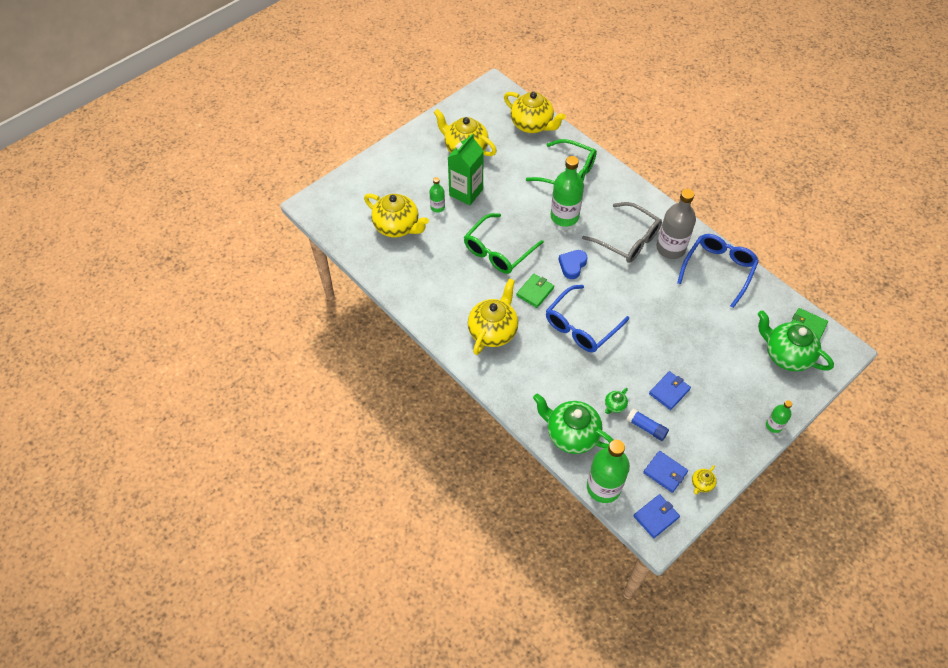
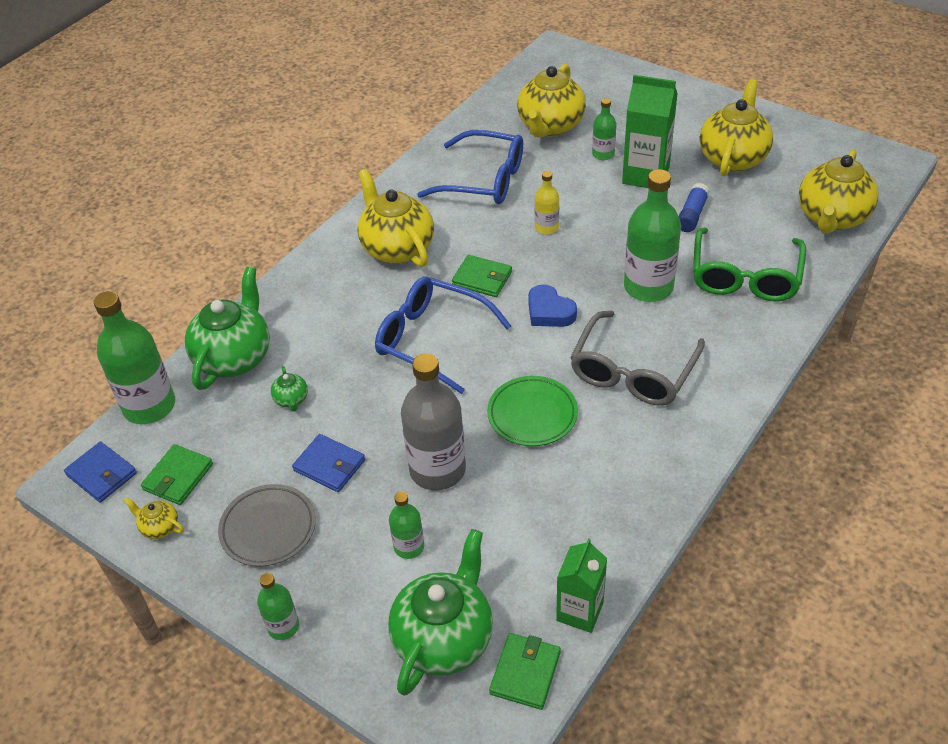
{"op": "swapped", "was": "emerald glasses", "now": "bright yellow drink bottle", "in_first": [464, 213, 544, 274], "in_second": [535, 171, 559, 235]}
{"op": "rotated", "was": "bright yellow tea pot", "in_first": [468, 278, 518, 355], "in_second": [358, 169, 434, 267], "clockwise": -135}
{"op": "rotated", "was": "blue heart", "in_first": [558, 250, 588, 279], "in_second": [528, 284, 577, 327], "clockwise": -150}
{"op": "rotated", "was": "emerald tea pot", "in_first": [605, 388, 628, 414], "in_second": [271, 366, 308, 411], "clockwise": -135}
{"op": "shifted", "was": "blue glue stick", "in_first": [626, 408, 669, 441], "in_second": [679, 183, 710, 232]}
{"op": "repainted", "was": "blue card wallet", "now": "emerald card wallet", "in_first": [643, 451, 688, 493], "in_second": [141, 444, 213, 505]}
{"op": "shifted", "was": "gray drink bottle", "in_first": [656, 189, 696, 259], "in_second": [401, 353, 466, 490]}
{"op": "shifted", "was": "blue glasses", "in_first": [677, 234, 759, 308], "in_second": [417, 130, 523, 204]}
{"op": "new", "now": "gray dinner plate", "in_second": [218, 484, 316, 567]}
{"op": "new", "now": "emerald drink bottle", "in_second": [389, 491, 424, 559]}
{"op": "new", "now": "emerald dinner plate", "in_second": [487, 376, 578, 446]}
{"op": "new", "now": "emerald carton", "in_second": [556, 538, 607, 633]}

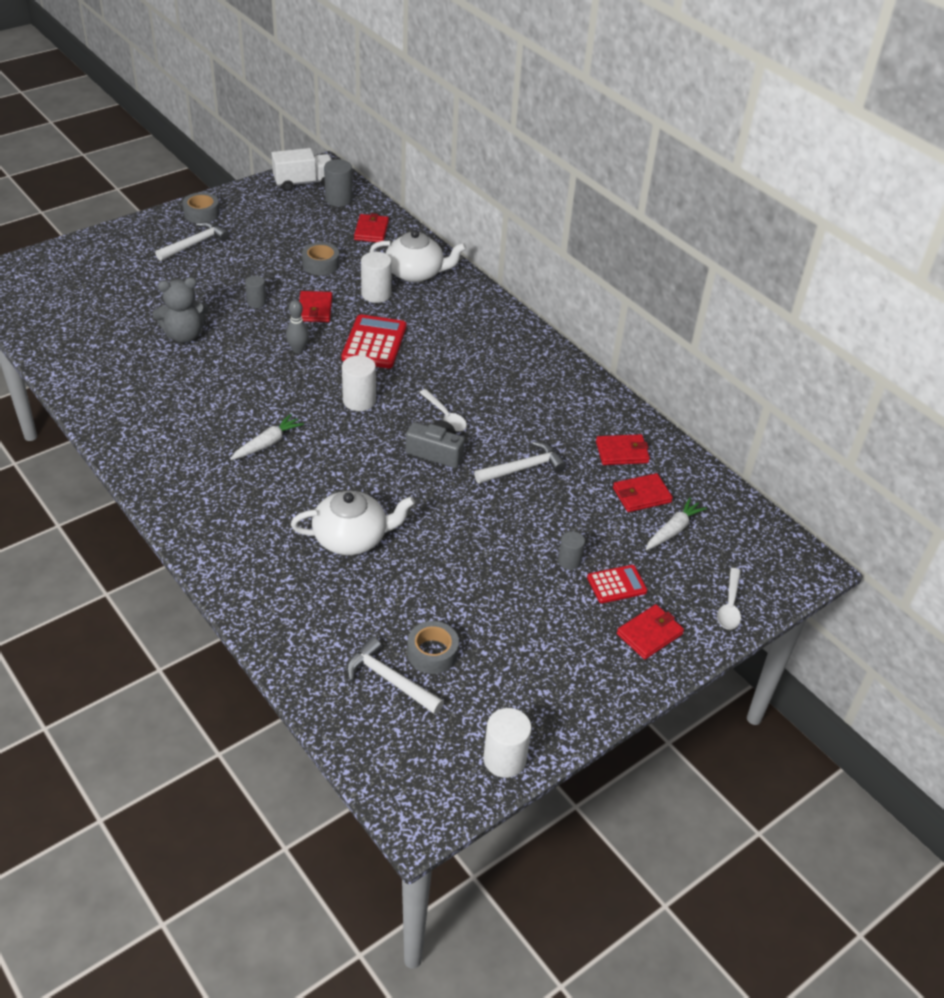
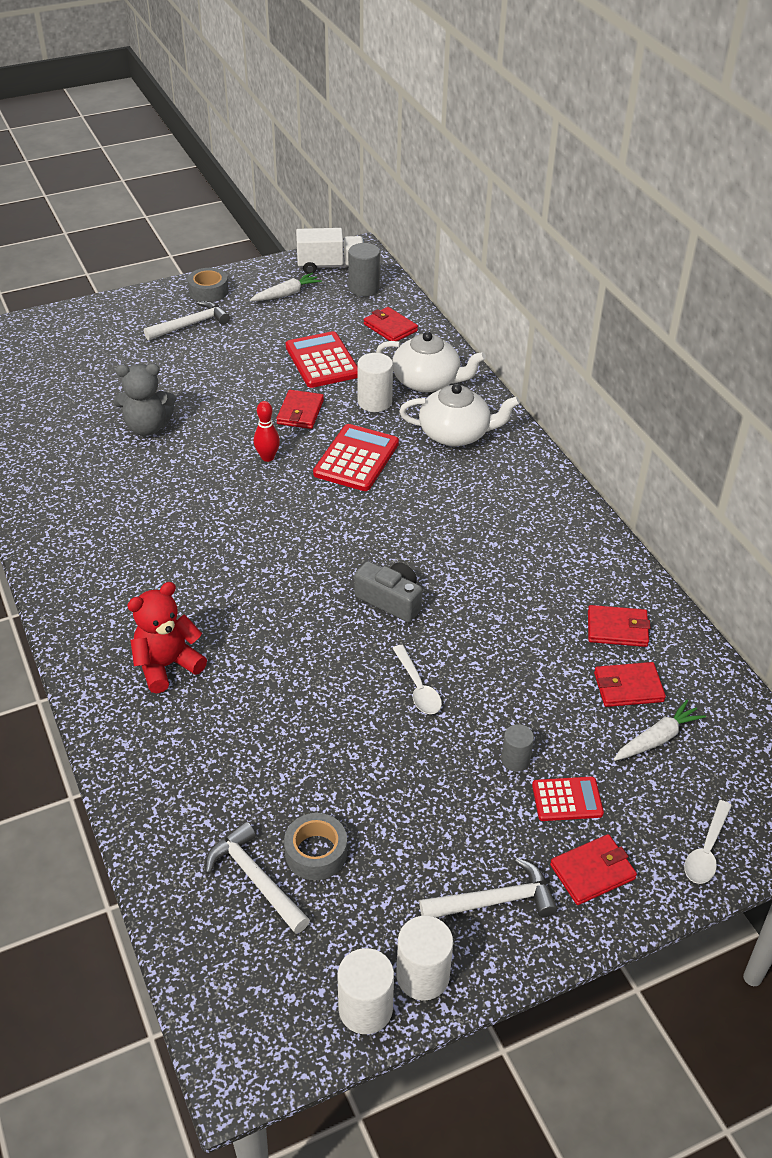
{"op": "shifted", "was": "snow-white carrot", "in_first": [230, 414, 304, 460], "in_second": [250, 273, 322, 301]}
{"op": "gone", "was": "gray cylinder shape", "in_first": [245, 276, 266, 308]}
{"op": "repainted", "was": "gray tenpin", "now": "red tenpin", "in_first": [286, 300, 309, 353], "in_second": [254, 401, 280, 462]}
{"op": "shifted", "was": "snow-white tea pot", "in_first": [291, 491, 415, 555], "in_second": [399, 384, 520, 446]}
{"op": "swapped", "was": "gray sticky tape", "now": "red adding machine", "in_first": [302, 242, 340, 275], "in_second": [286, 331, 358, 388]}
{"op": "shifted", "was": "snow-white cylinder shape", "in_first": [342, 355, 376, 411], "in_second": [396, 916, 453, 1000]}
{"op": "rotated", "was": "red card wallet", "in_first": [354, 213, 389, 242], "in_second": [364, 307, 418, 341], "clockwise": -60}
{"op": "shifted", "was": "snow-white teaspoon", "in_first": [419, 389, 467, 431], "in_second": [392, 645, 442, 714]}
{"op": "shifted", "was": "snow-white hammer", "in_first": [474, 441, 566, 484], "in_second": [419, 858, 557, 918]}
{"op": "new", "now": "red teddy bear", "in_second": [127, 582, 207, 693]}

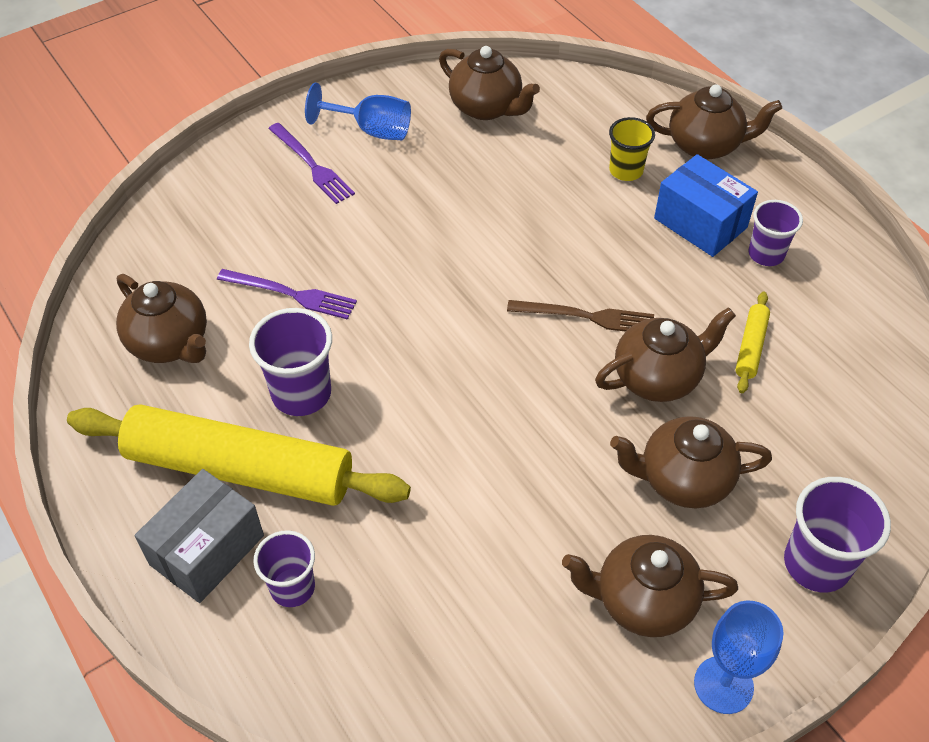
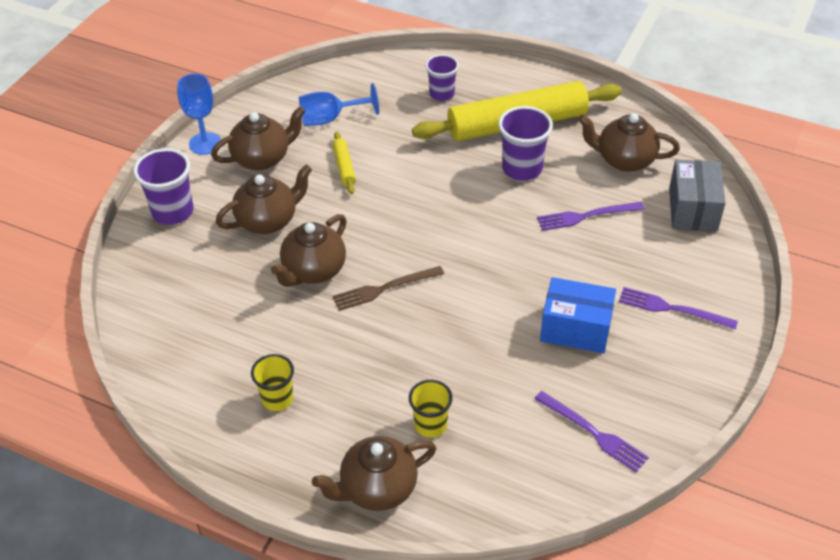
{"op": "shifted", "was": "gray package", "in_first": [135, 469, 264, 603], "in_second": [669, 159, 726, 231]}
{"op": "shifted", "was": "blue wine glass", "in_first": [305, 83, 411, 140], "in_second": [299, 83, 379, 126]}
{"op": "swapped", "was": "dark brown tea pot", "now": "royal purple fork", "in_first": [439, 46, 540, 120], "in_second": [534, 391, 649, 472]}
{"op": "shifted", "was": "blue package", "in_first": [654, 154, 758, 257], "in_second": [540, 277, 616, 353]}
{"op": "shifted", "was": "bright yellow dough roller", "in_first": [735, 292, 770, 393], "in_second": [333, 132, 356, 194]}
{"op": "repainted", "was": "royal purple tumbler", "now": "bright yellow tumbler", "in_first": [749, 200, 803, 266], "in_second": [251, 354, 294, 411]}

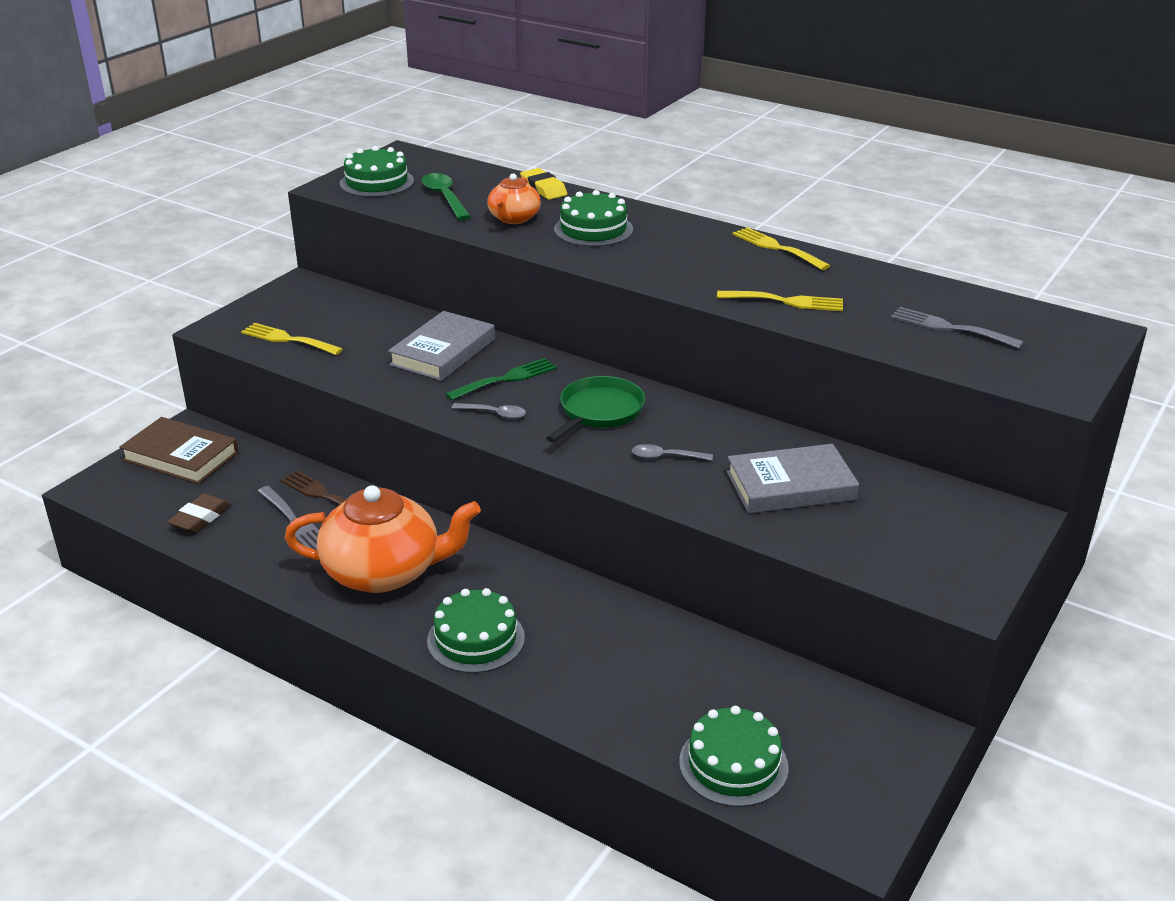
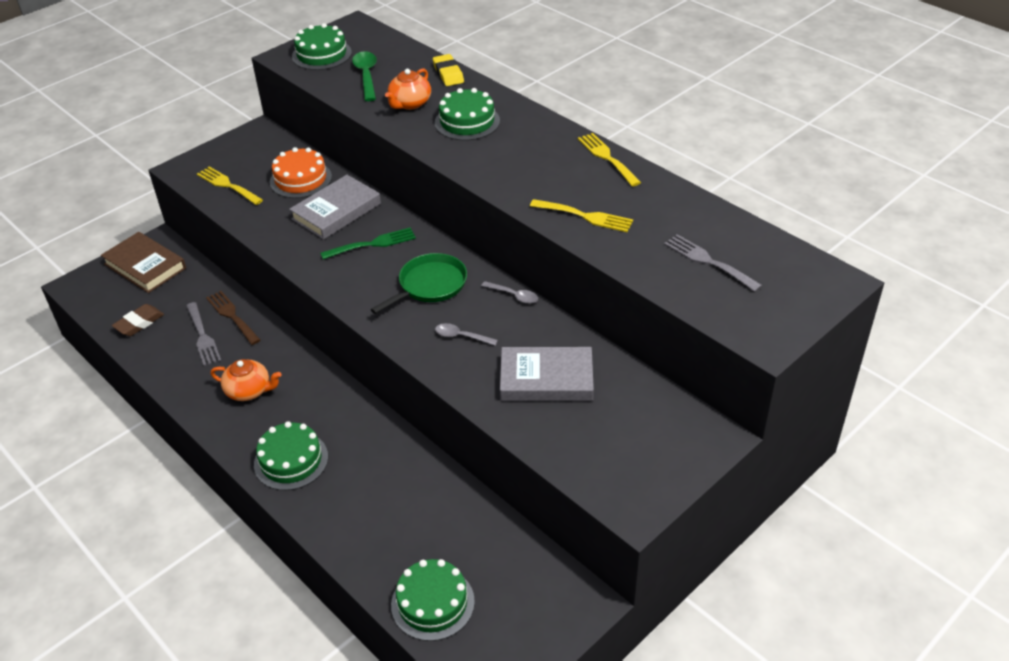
{"op": "scaled", "was": "orange tea pot", "in_first": [285, 485, 481, 593], "in_second": [210, 359, 281, 401], "ratio": 0.53}
{"op": "shifted", "was": "gray teaspoon", "in_first": [452, 403, 526, 419], "in_second": [481, 281, 538, 304]}
{"op": "new", "now": "orange gateau", "in_second": [270, 147, 332, 198]}

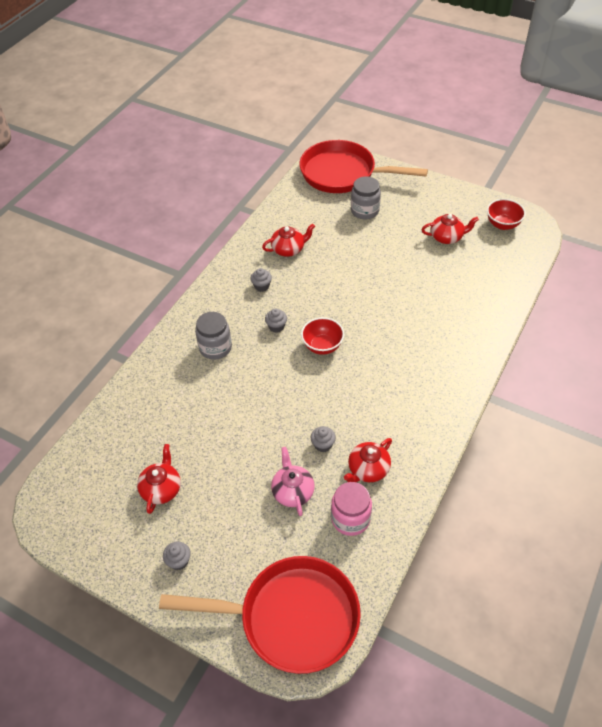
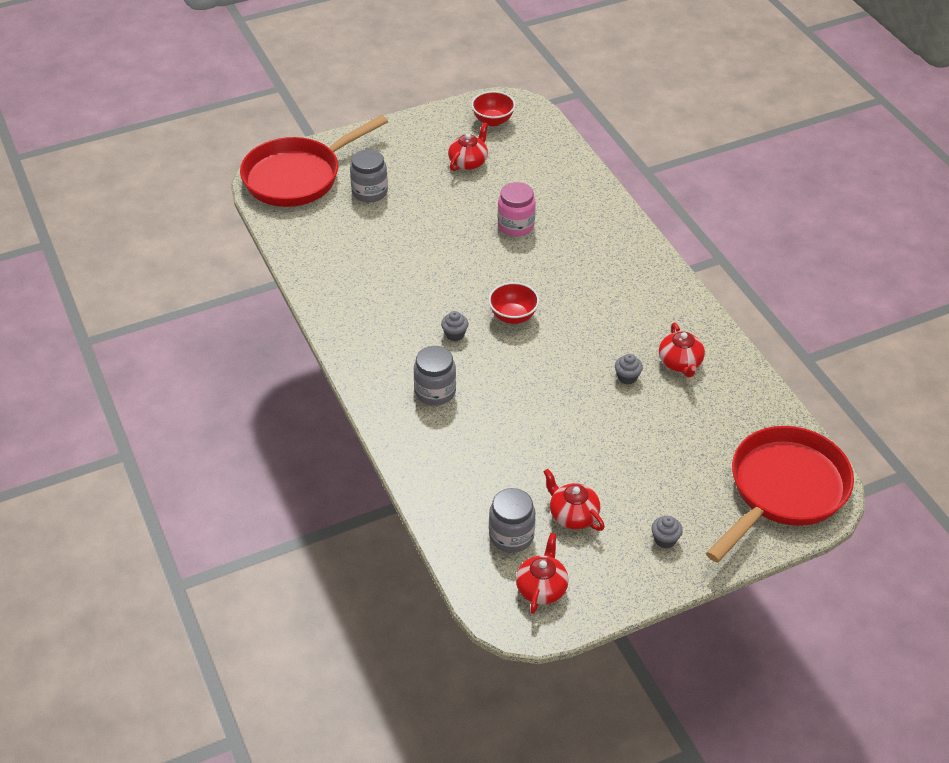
{"op": "gone", "was": "gray cupcake", "in_first": [250, 268, 272, 292]}
{"op": "shifted", "was": "red tea pot", "in_first": [262, 224, 315, 257], "in_second": [516, 533, 569, 614]}
{"op": "gone", "was": "rosy tea pot", "in_first": [271, 447, 315, 516]}
{"op": "shifted", "was": "rosy jam jar", "in_first": [331, 482, 372, 536], "in_second": [498, 182, 536, 237]}
{"op": "new", "now": "gray jam jar", "in_second": [489, 488, 535, 553]}

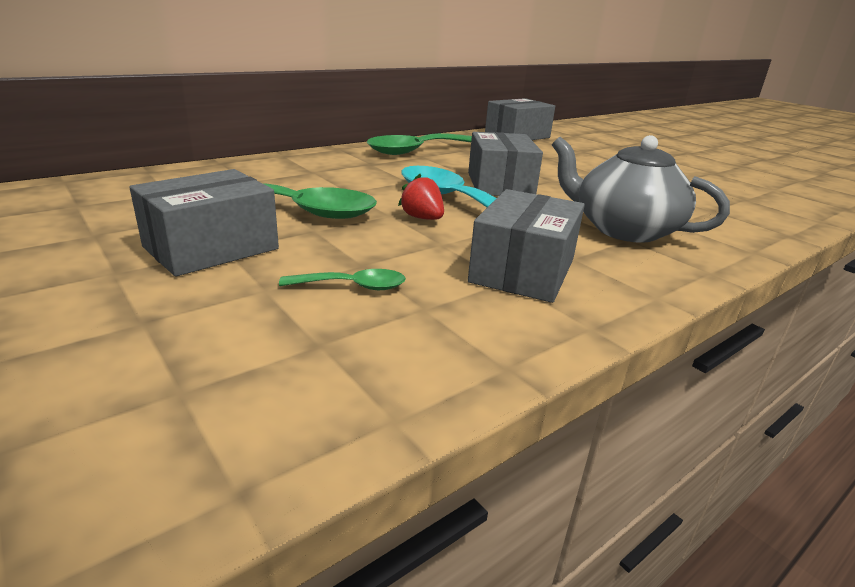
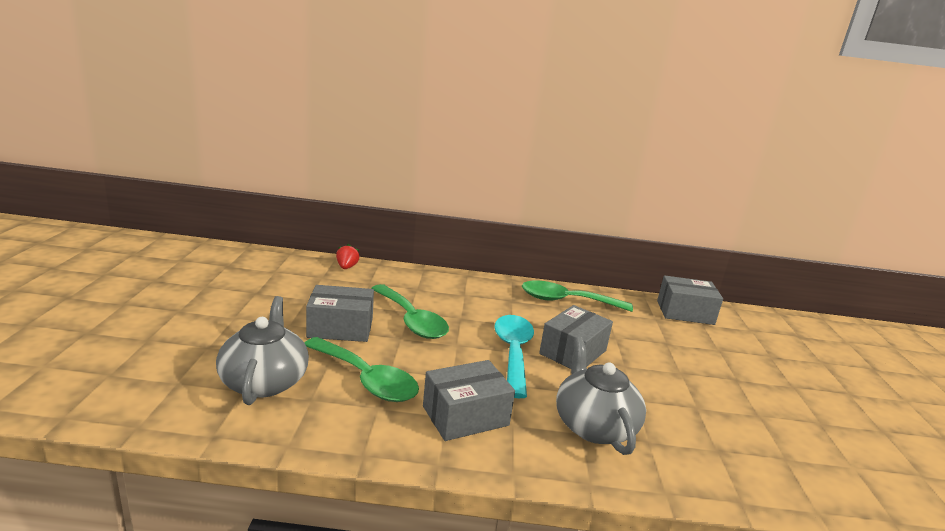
{"op": "scaled", "was": "emerald teaspoon", "in_first": [279, 269, 406, 290], "in_second": [304, 337, 419, 402], "ratio": 2.11}
{"op": "shifted", "was": "red strawberry", "in_first": [398, 174, 444, 220], "in_second": [336, 244, 359, 269]}
{"op": "new", "now": "gray tea pot", "in_second": [216, 296, 309, 405]}

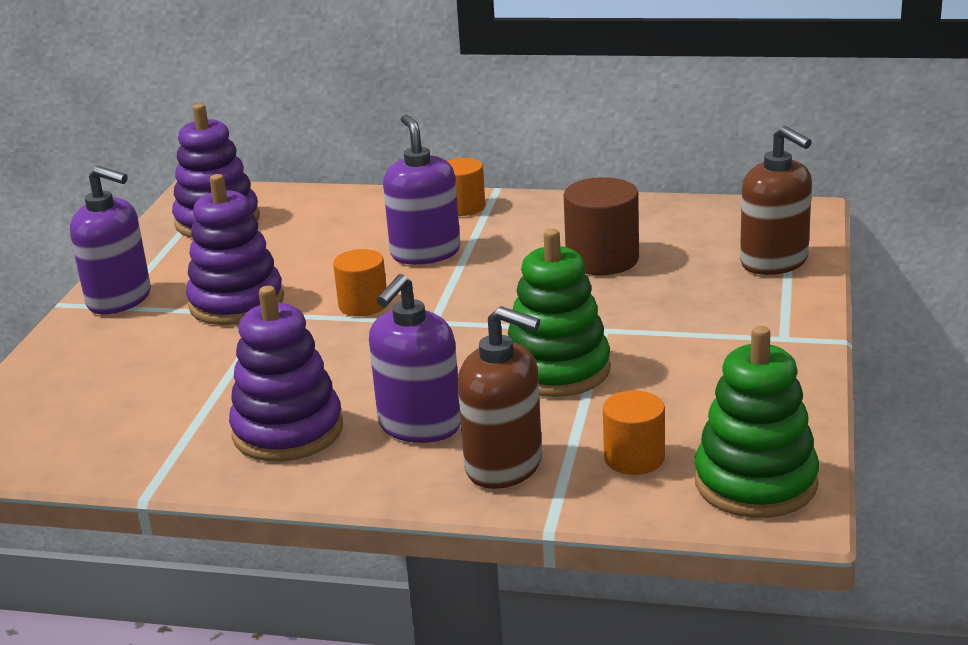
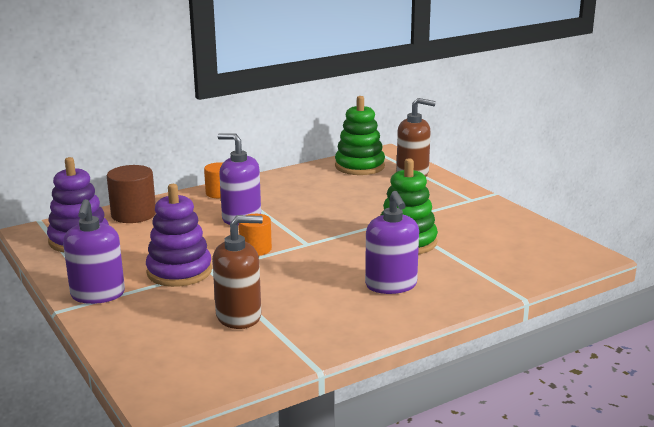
{"op": "rotated", "was": "royal purple soap pump", "in_first": [70, 166, 151, 314], "in_second": [63, 199, 125, 304], "clockwise": 105}
{"op": "gone", "was": "royal purple stacking toy", "in_first": [229, 286, 343, 462]}
{"op": "shifted", "was": "dark brown soap pump", "in_first": [458, 306, 542, 489], "in_second": [212, 215, 263, 329]}
{"op": "shifted", "was": "dark brown cylinder shape", "in_first": [564, 177, 639, 275], "in_second": [107, 165, 156, 223]}
{"op": "gone", "was": "orange cylinder shape", "in_first": [603, 390, 665, 475]}
{"op": "shifted", "was": "emerald stacking toy", "in_first": [695, 326, 819, 518], "in_second": [335, 96, 385, 175]}

